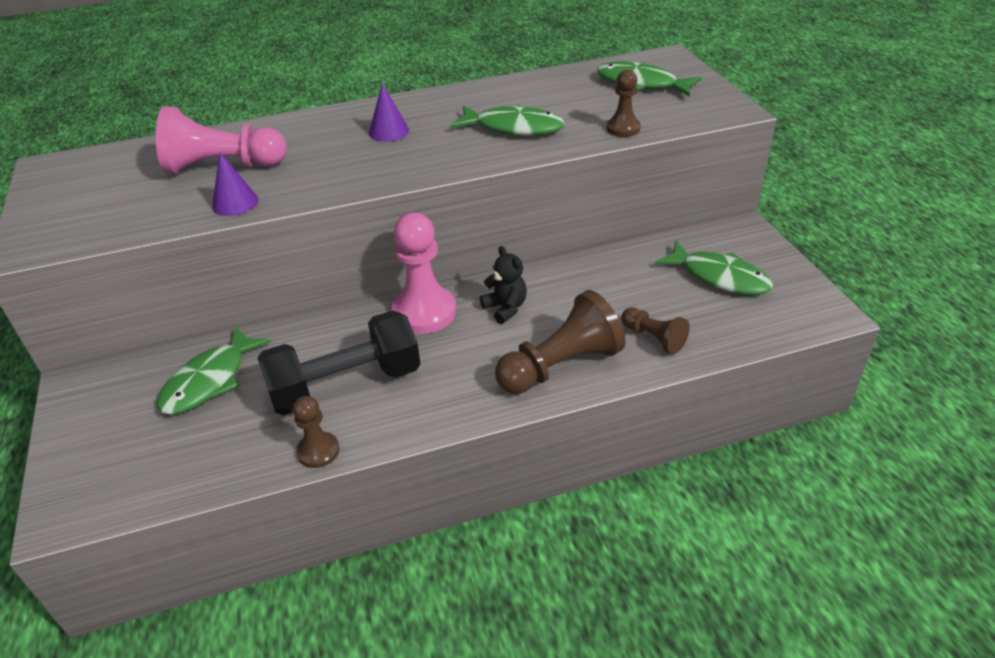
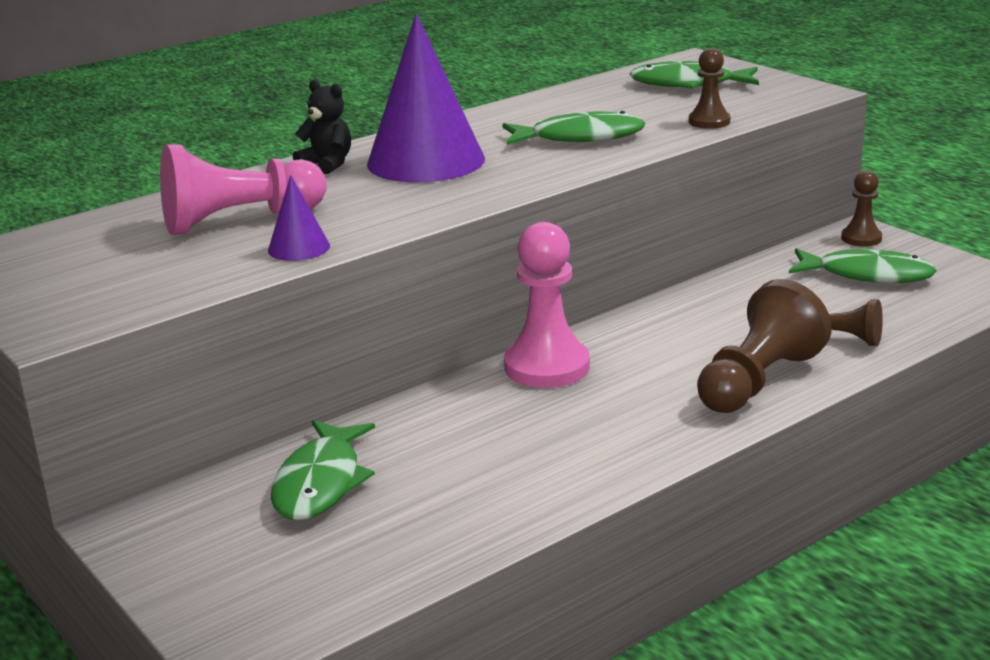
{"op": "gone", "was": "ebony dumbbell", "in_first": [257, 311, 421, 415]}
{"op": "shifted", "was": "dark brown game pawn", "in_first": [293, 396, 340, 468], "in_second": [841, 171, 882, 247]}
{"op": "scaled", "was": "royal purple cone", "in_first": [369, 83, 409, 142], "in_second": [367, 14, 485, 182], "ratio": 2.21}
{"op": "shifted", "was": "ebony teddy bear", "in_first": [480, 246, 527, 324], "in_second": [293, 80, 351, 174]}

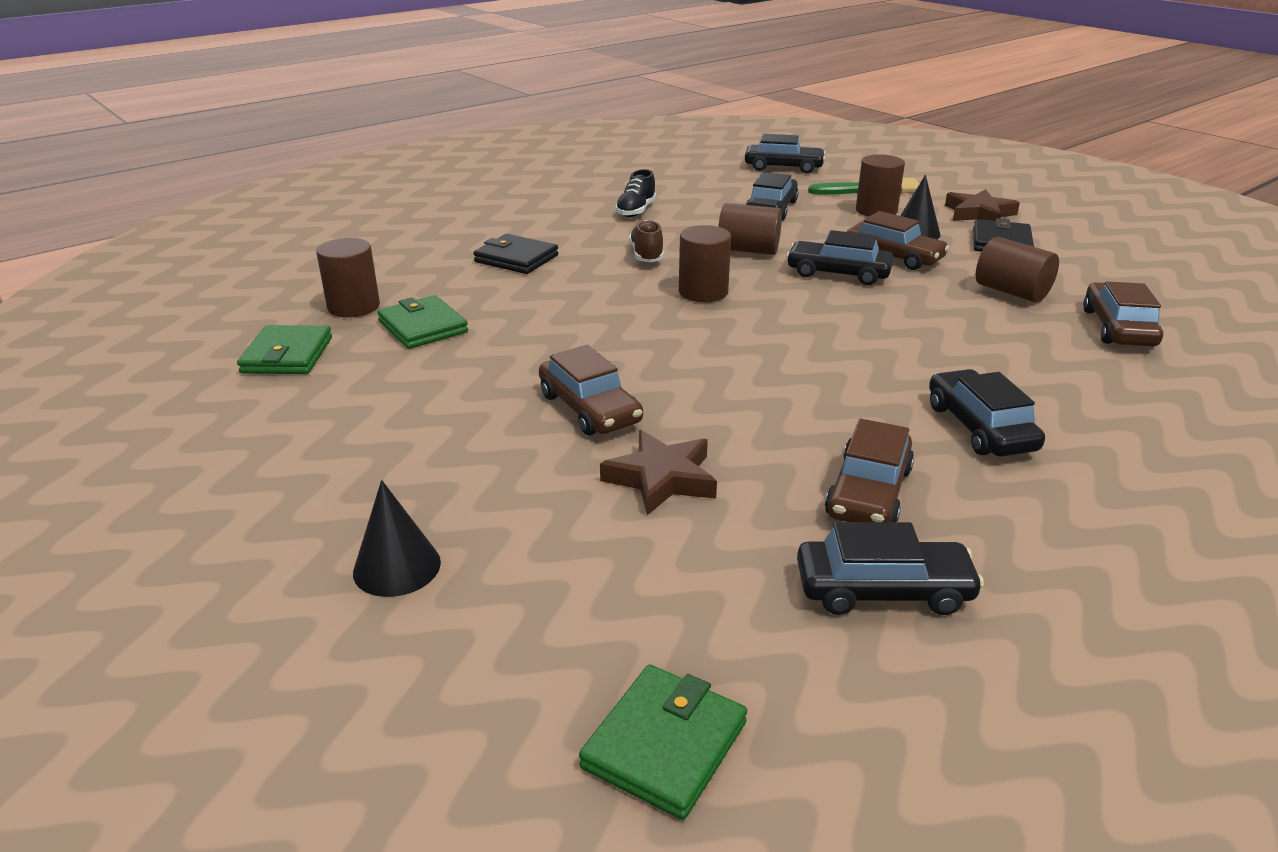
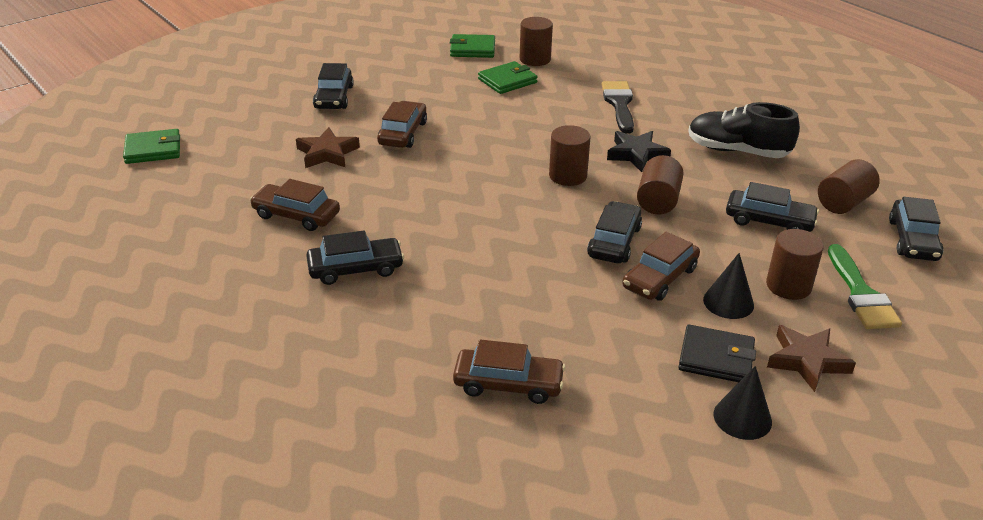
{"op": "shifted", "was": "ebony cone", "in_first": [353, 480, 441, 597], "in_second": [714, 366, 772, 440]}
{"op": "swapped", "was": "ebony card wallet", "now": "ebony paintbrush", "in_first": [473, 234, 558, 274], "in_second": [601, 81, 634, 134]}
{"op": "rotated", "was": "dark brown automobile", "in_first": [539, 345, 643, 435], "in_second": [377, 101, 427, 148], "clockwise": 135}
{"op": "rotated", "was": "emerald card wallet", "in_first": [579, 665, 747, 820], "in_second": [123, 129, 180, 164], "clockwise": -45}
{"op": "scaled", "was": "ebony shoe", "in_first": [615, 169, 656, 217], "in_second": [689, 102, 800, 158], "ratio": 1.73}
{"op": "swapped", "was": "dark brown shoe", "now": "ebony star shape", "in_first": [629, 220, 664, 262], "in_second": [607, 131, 671, 172]}
{"op": "shifted", "was": "ebony automobile", "in_first": [797, 522, 984, 615], "in_second": [313, 63, 354, 109]}
{"op": "shifted", "was": "dark brown cylinder shape", "in_first": [976, 237, 1059, 303], "in_second": [818, 159, 880, 214]}

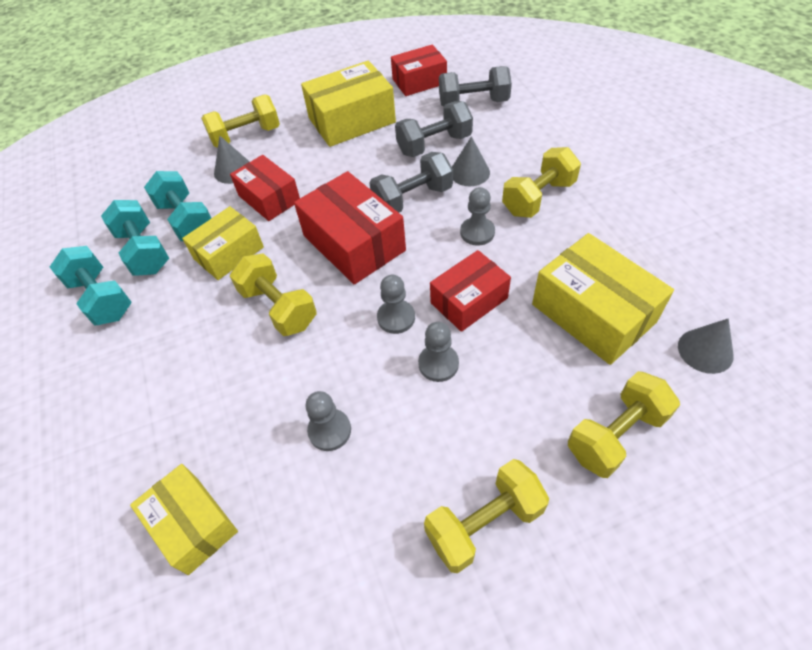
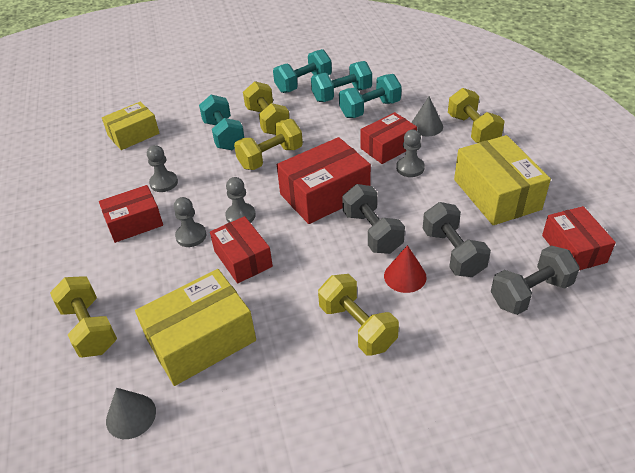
{"op": "gone", "was": "bright yellow package", "in_first": [182, 206, 264, 280]}
{"op": "shifted", "was": "bright yellow dumbbell", "in_first": [424, 459, 549, 573], "in_second": [243, 81, 290, 135]}
{"op": "rotated", "was": "gray dumbbell", "in_first": [439, 66, 512, 107], "in_second": [491, 246, 580, 315], "clockwise": 60}
{"op": "repainted", "was": "gray cone", "now": "red cone", "in_first": [452, 136, 490, 186], "in_second": [384, 245, 427, 293]}
{"op": "shifted", "was": "gray game pawn", "in_first": [460, 187, 495, 246], "in_second": [396, 130, 425, 177]}
{"op": "new", "now": "red package", "in_second": [99, 185, 163, 243]}
{"op": "new", "now": "teal dumbbell", "in_second": [199, 95, 244, 150]}

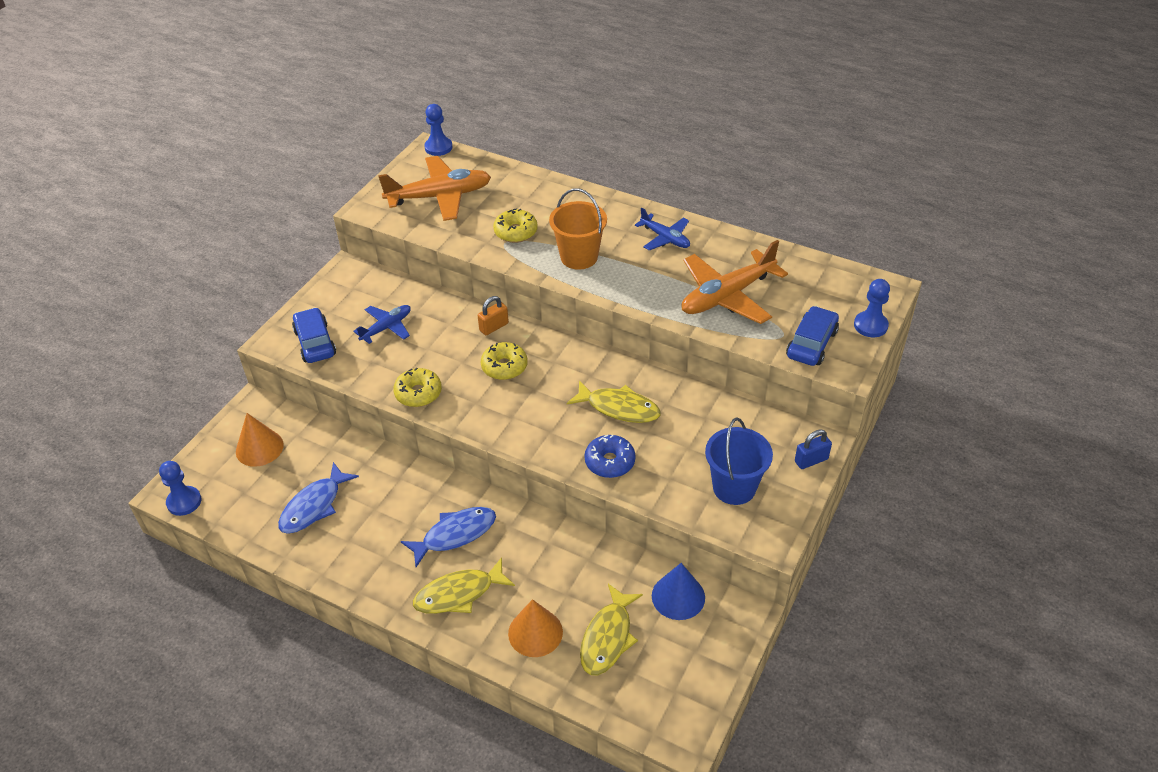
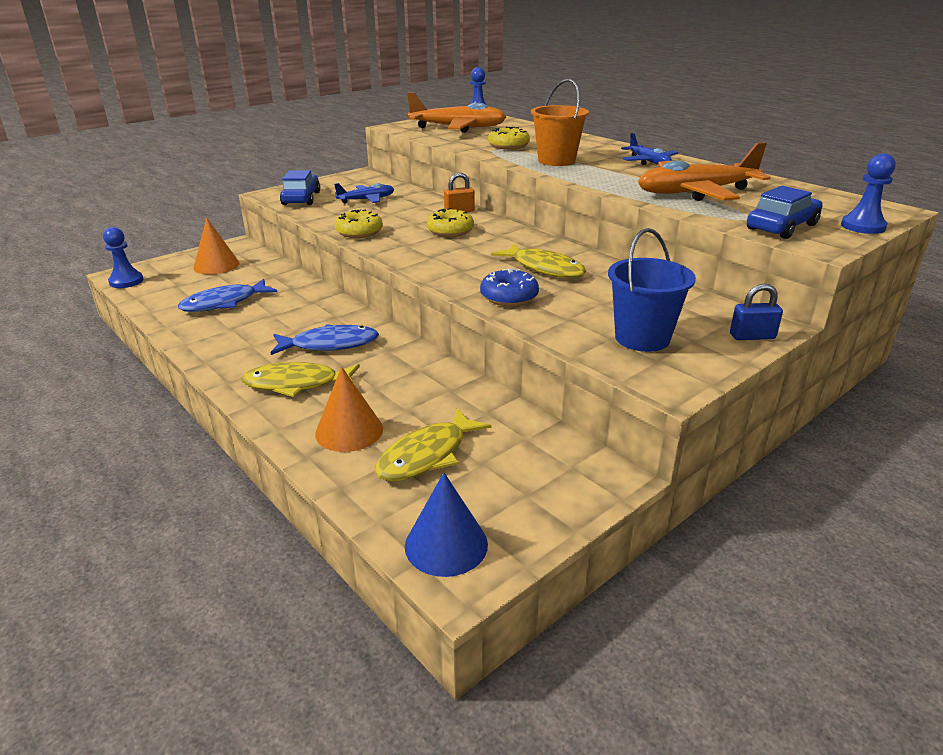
{"op": "shifted", "was": "blue cone", "in_first": [652, 563, 705, 620], "in_second": [405, 473, 488, 577]}

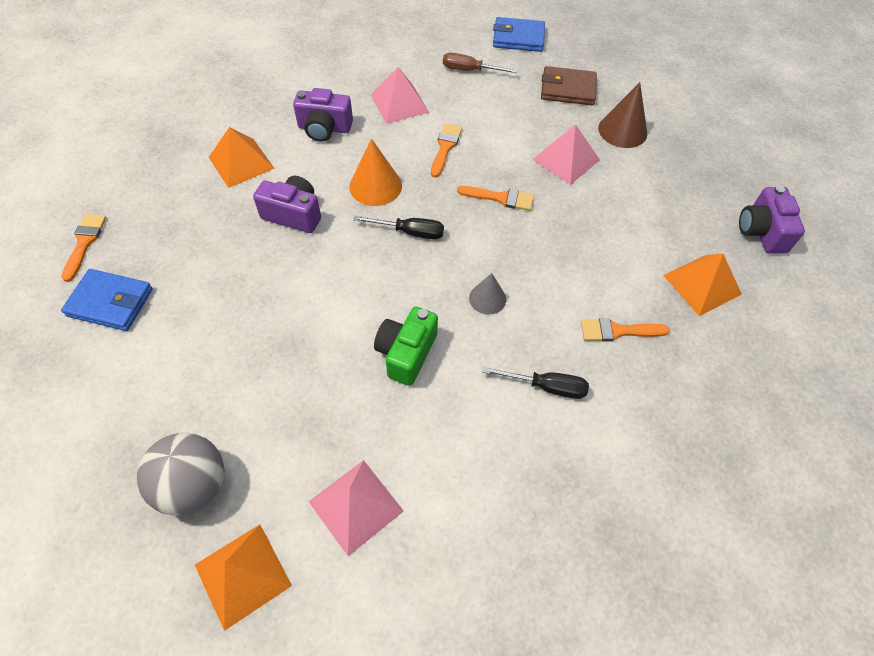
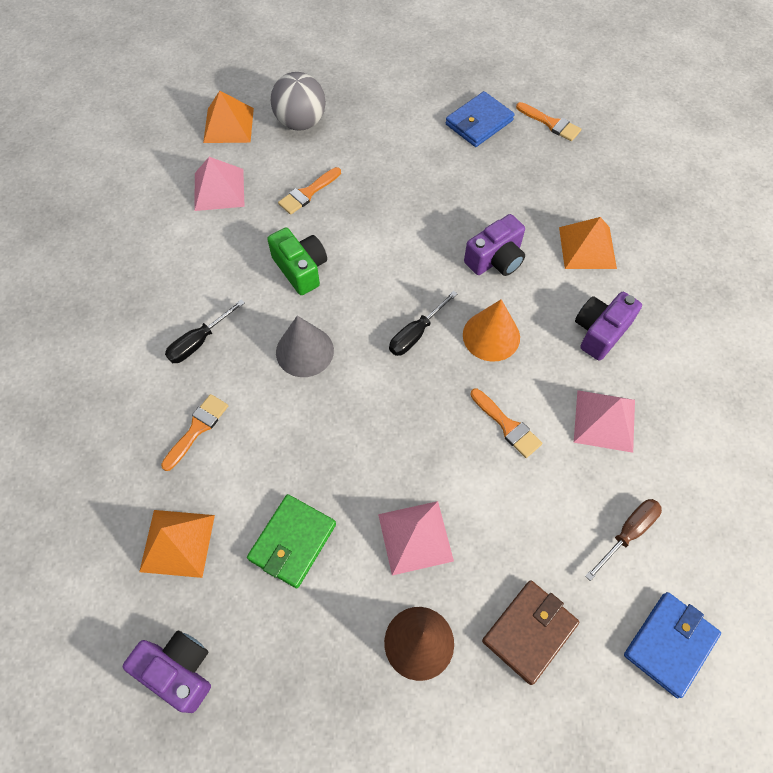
{"op": "shifted", "was": "orange paintbrush", "in_first": [457, 186, 534, 211], "in_second": [278, 167, 341, 215]}
{"op": "scaled", "was": "gray cone", "in_first": [469, 273, 506, 315], "in_second": [276, 316, 334, 377], "ratio": 1.58}
{"op": "new", "now": "emerald card wallet", "in_second": [247, 494, 336, 588]}

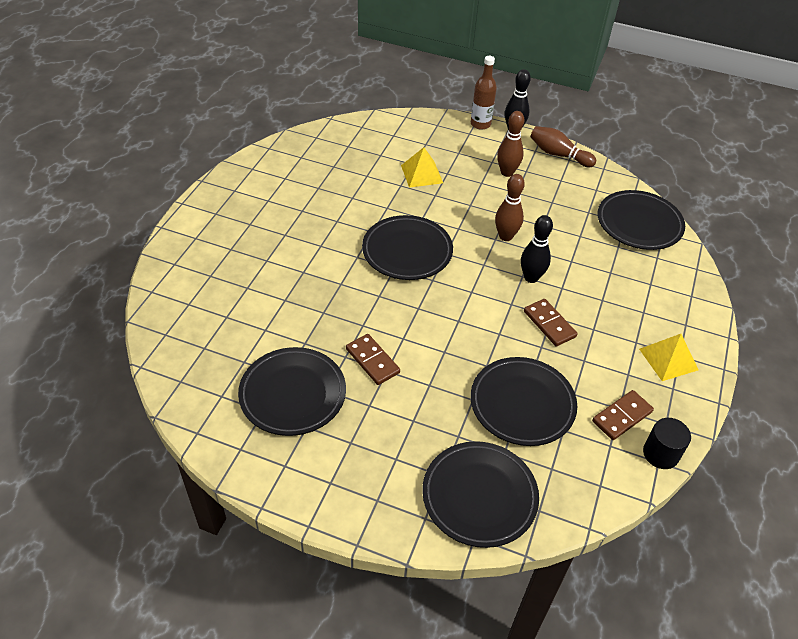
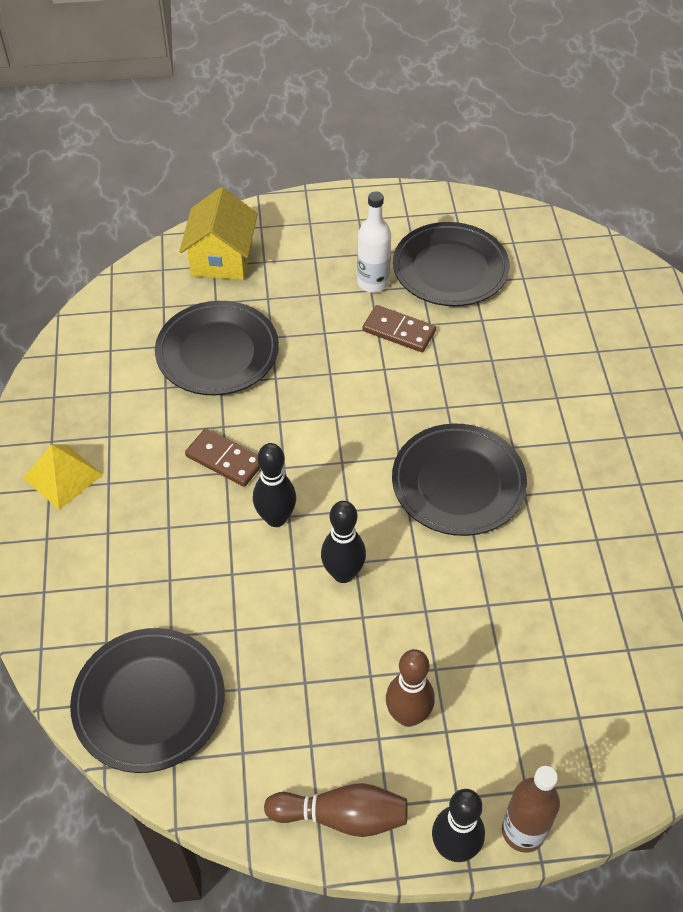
{"op": "gone", "was": "bright yellow solid pyramid", "in_first": [401, 147, 443, 188]}
{"op": "swapped", "was": "ebony dinner plate", "now": "bright yellow toy house", "in_first": [422, 441, 539, 548], "in_second": [179, 187, 258, 280]}
{"op": "repainted", "was": "dark brown tenpin", "now": "ebony tenpin", "in_first": [495, 174, 525, 241], "in_second": [321, 501, 366, 583]}
{"op": "gone", "was": "dark brown domino piece", "in_first": [592, 390, 654, 440]}
{"op": "gone", "was": "ebony cylinder shape", "in_first": [643, 418, 691, 469]}
{"op": "new", "now": "snow-white drink bottle", "in_second": [357, 191, 391, 293]}

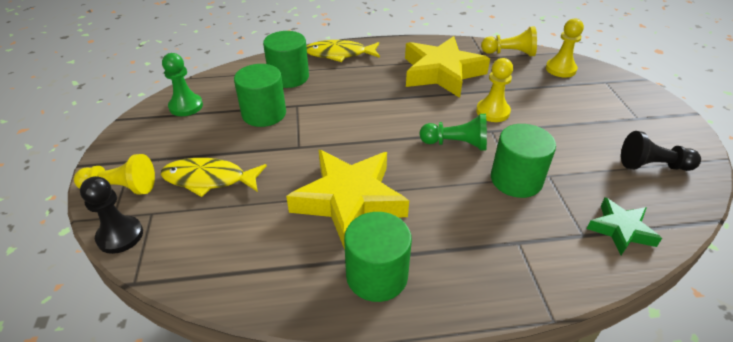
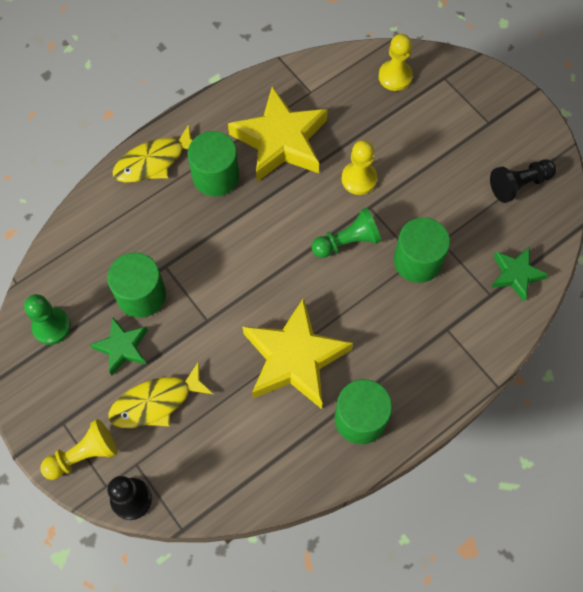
{"op": "shifted", "was": "emerald cylinder shape", "in_first": [263, 31, 309, 88], "in_second": [188, 131, 239, 197]}
{"op": "gone", "was": "bright yellow game pawn", "in_first": [481, 26, 537, 56]}
{"op": "new", "now": "emerald star shape", "in_second": [90, 317, 148, 376]}

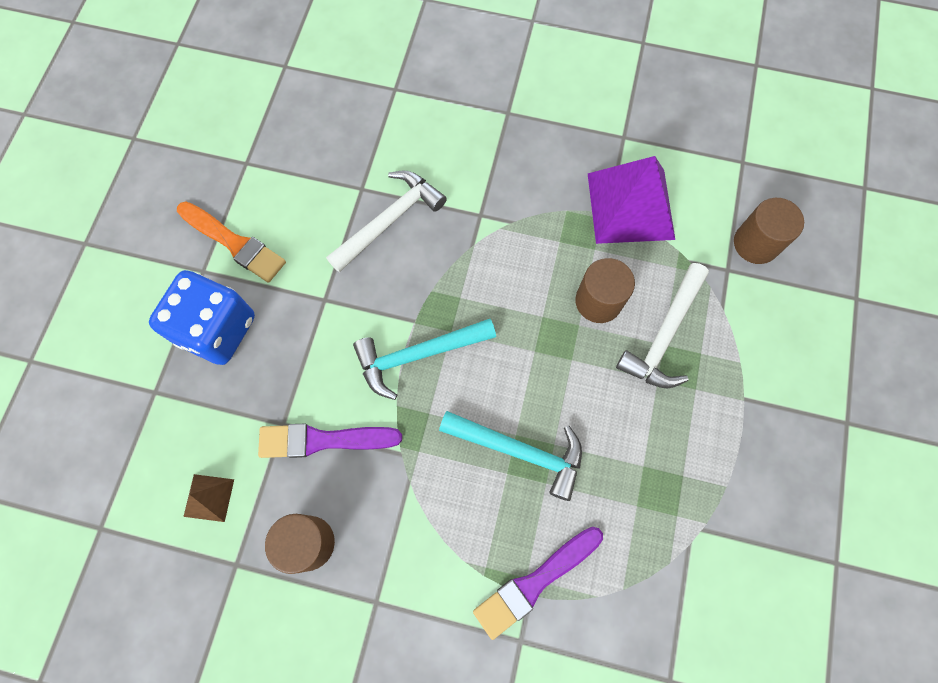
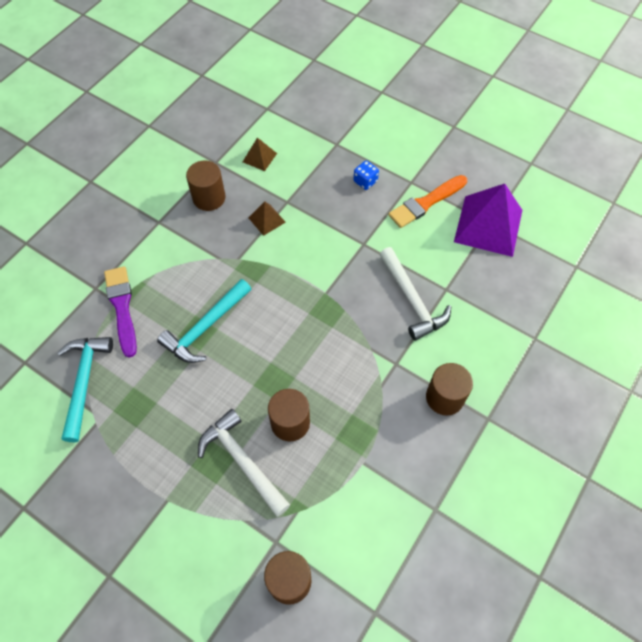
{"op": "scaled", "was": "blue die", "in_first": [149, 270, 255, 365], "in_second": [353, 160, 379, 190], "ratio": 0.43}
{"op": "swapped", "was": "royal purple paintbrush", "now": "dark brown solid pyramid", "in_first": [258, 424, 402, 458], "in_second": [248, 201, 286, 236]}
{"op": "shifted", "was": "teal hammer", "in_first": [353, 319, 496, 400], "in_second": [58, 337, 113, 442]}
{"op": "shifted", "was": "royal purple solid pyramid", "in_first": [588, 156, 675, 244], "in_second": [454, 184, 522, 257]}
{"op": "new", "now": "dark brown cylinder shape", "in_second": [426, 363, 473, 416]}

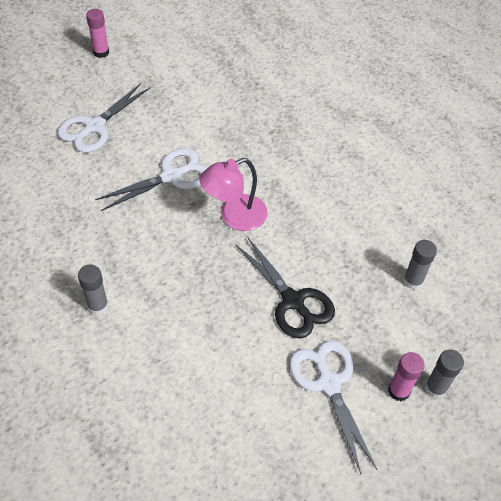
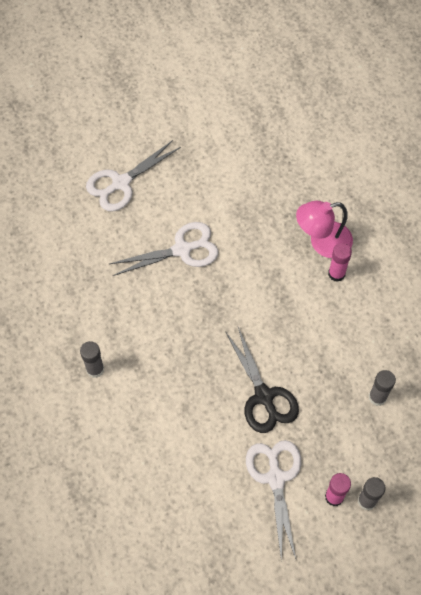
{"op": "shifted", "was": "rosy glue stick", "in_first": [86, 9, 109, 58], "in_second": [328, 243, 352, 282]}
{"op": "shifted", "was": "rosy desk lamp", "in_first": [199, 158, 268, 231], "in_second": [296, 201, 353, 258]}

